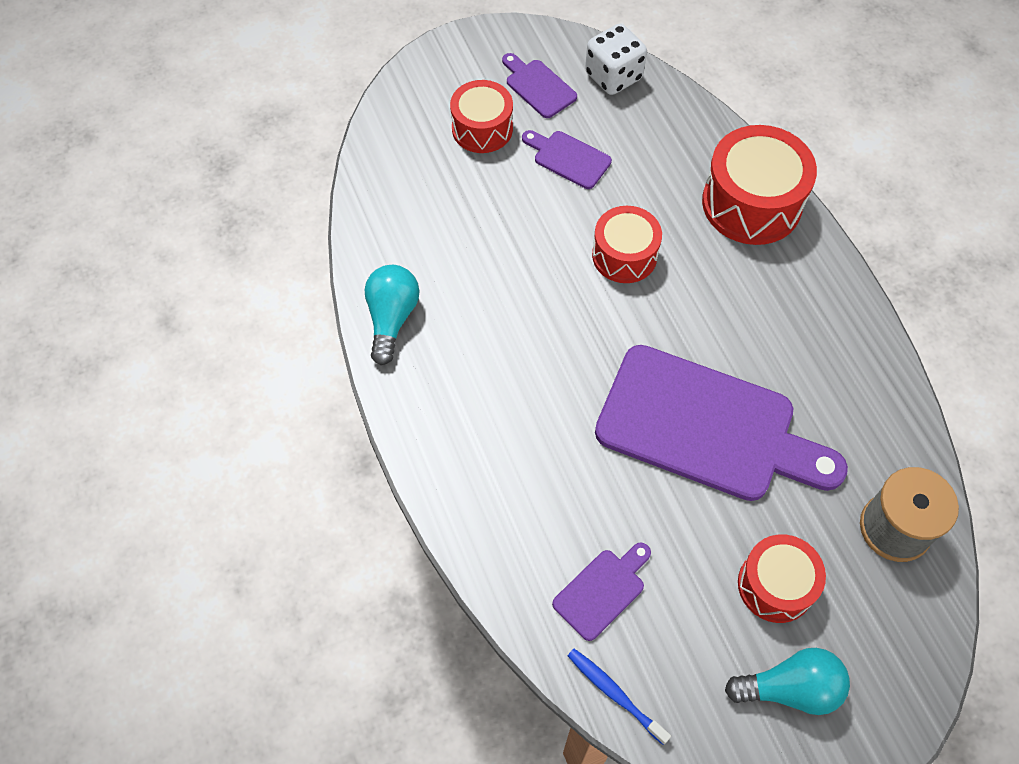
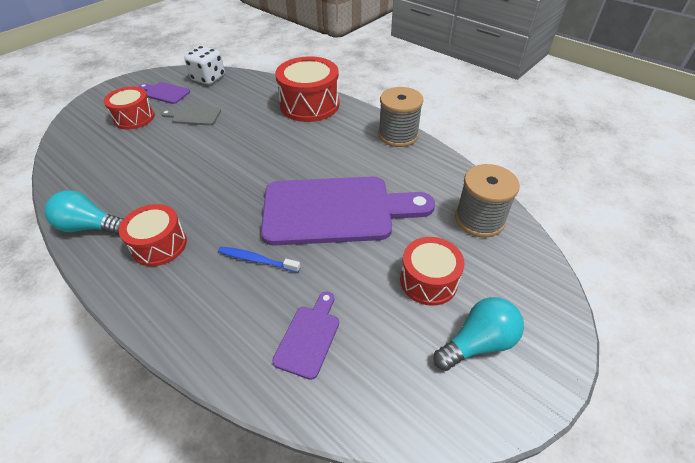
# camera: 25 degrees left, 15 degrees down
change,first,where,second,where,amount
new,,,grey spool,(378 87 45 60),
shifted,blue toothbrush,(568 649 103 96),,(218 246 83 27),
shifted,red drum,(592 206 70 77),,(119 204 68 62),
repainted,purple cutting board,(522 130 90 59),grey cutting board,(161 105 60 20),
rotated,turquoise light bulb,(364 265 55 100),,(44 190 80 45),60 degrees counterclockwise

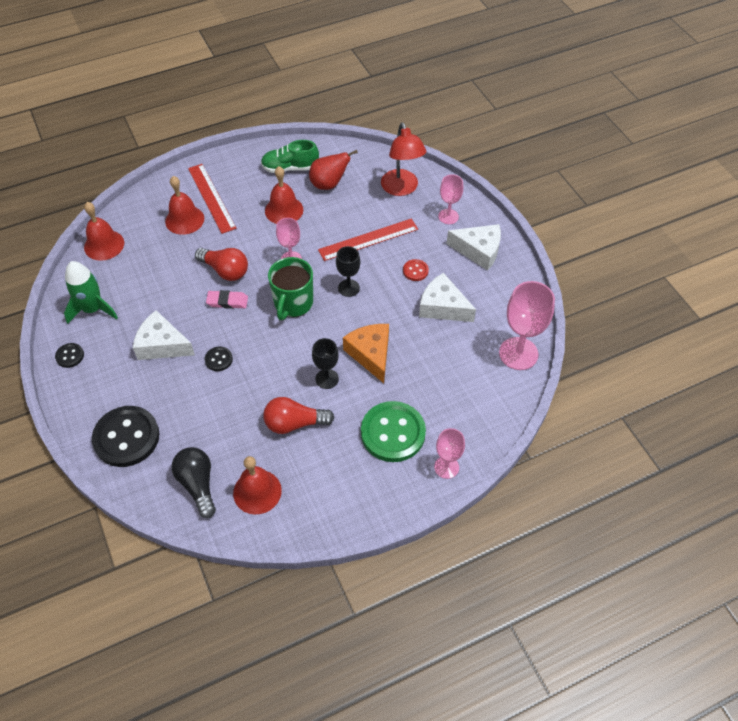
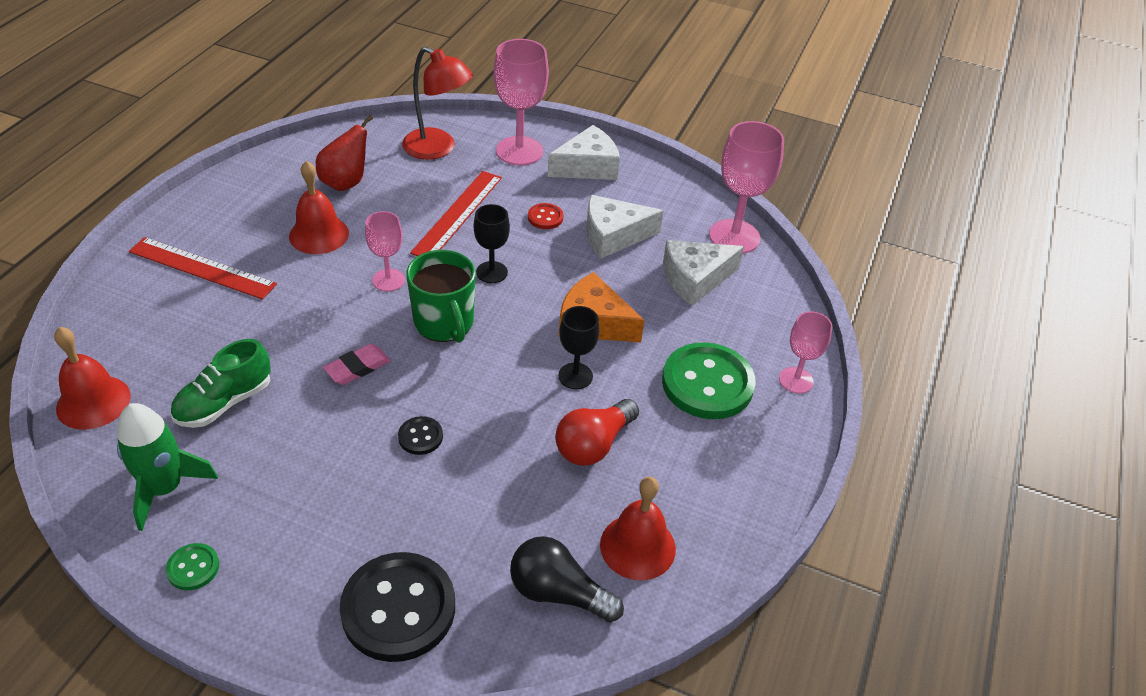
# camera: 45 degrees left, 10 degrees down
change,first,where,second,where,amount
gone,red bell,(165 176 39 59),,,
gone,red light bulb,(195 248 53 33),,,
shifted,white cheese,(133 310 62 50),,(663 240 81 66),
shifted,green shoe,(261 140 58 33),,(170 339 101 89),
repainted,black button,(55 343 29 25),green button,(166 543 53 47),
scaled,pink goblet,(438 174 25 50),,(493 39 56 127),x1.70

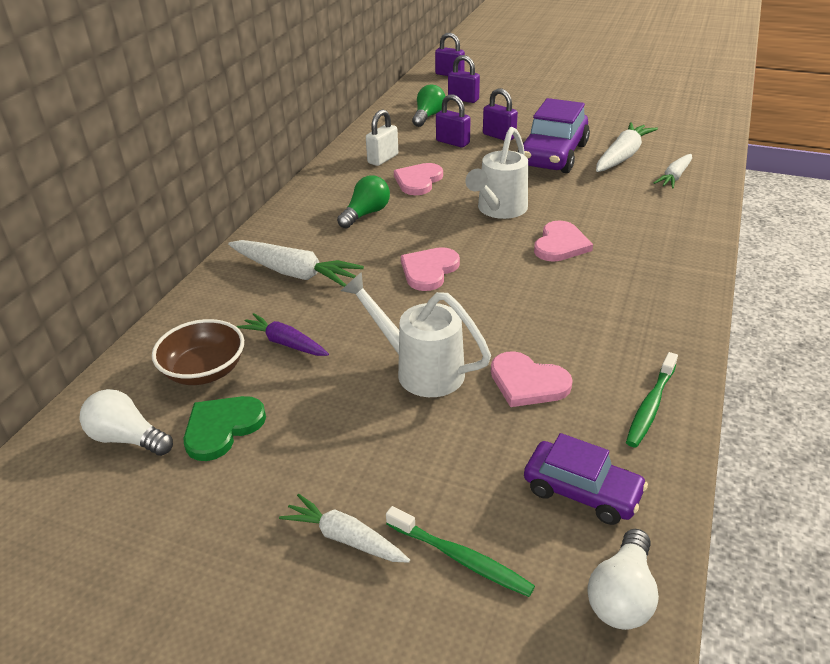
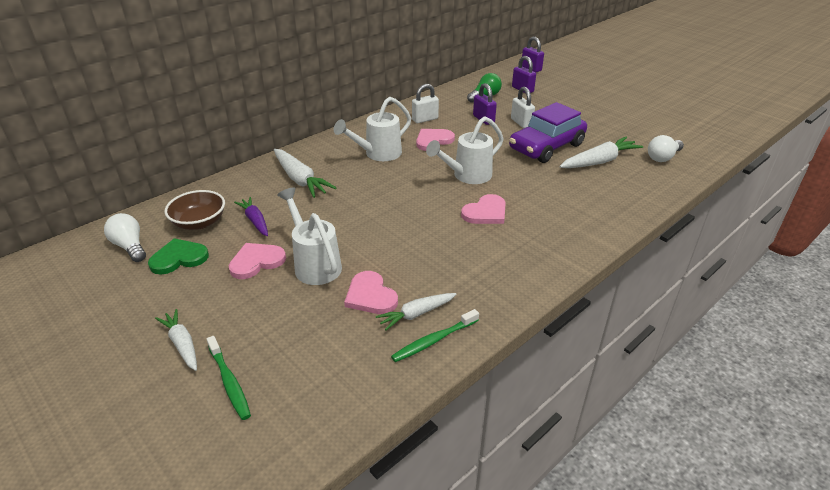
# camera: 25 degrees right, 0 degrees up
change,first,where,second,where,amount
gone,purple car,(524 433 124 92),,,
shifted,pink heart,(401 247 59 44),,(229 243 57 36),
shifted,white light bulb,(587 529 72 101),,(648 135 36 27),
shifted,white carrot,(654 154 38 34),,(376 293 80 38),
swapped,green light bulb,(337 176 53 53),white watering can,(334 97 77 64),
repainted,purple padlock,(483 88 35 53),white padlock,(511 87 24 41),

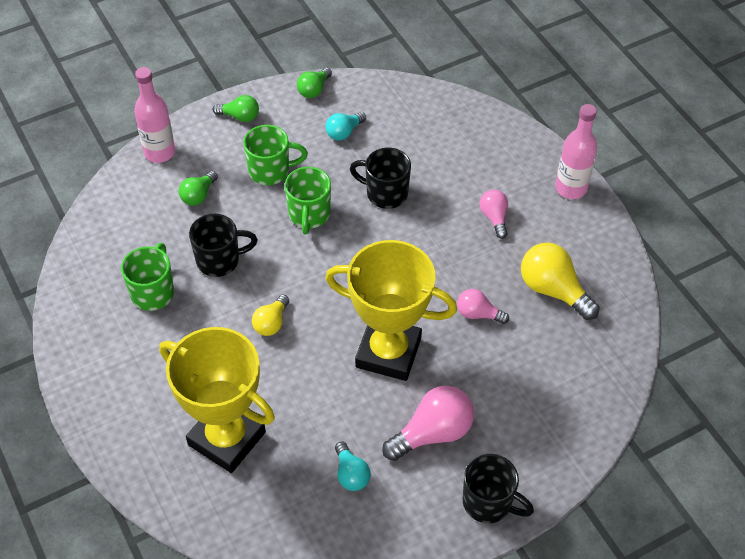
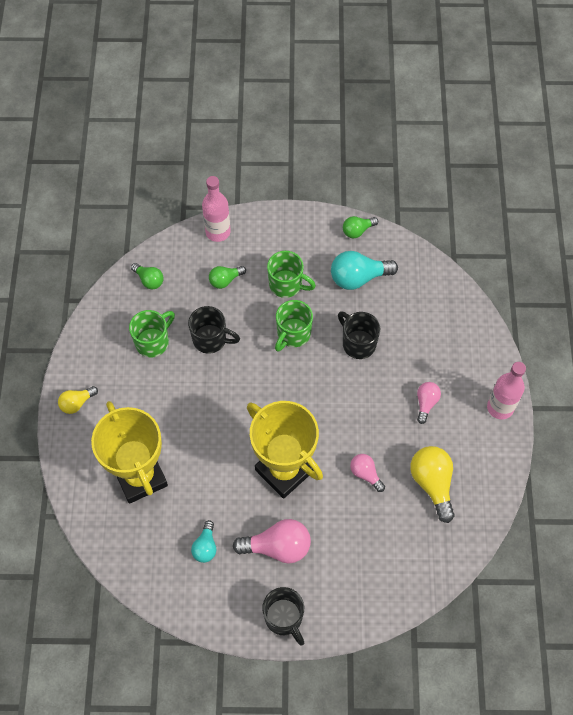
# camera: 30 degrees right, 10 degrees up
change,first,where,second,where,amount
shifted,green light bulb,(213 95 46 27),,(131 263 33 26),
shifted,yellow light bulb,(252 295 37 41),,(58 386 40 28),
scaled,turquoise light bulb,(325 112 41 28),,(331 251 67 39),x1.73

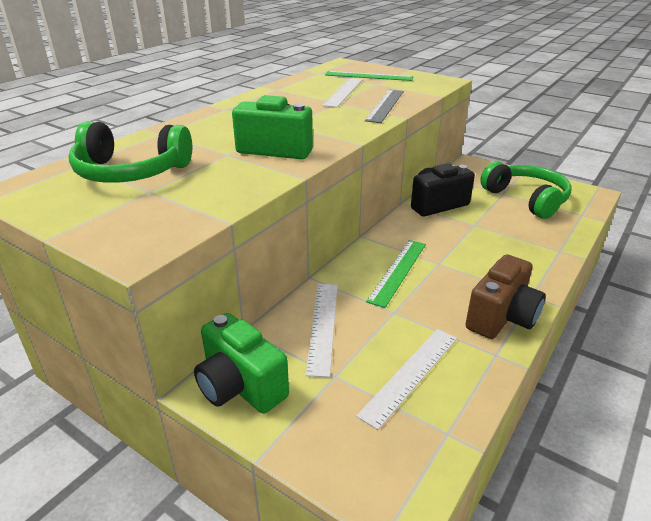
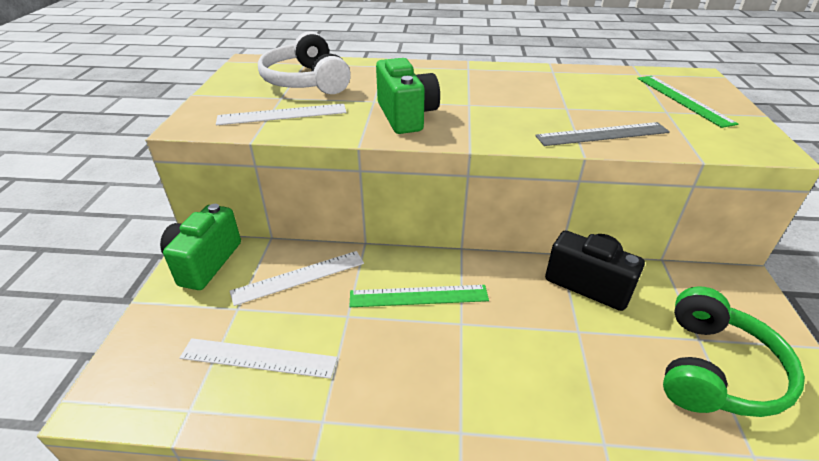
# camera: 60 degrees right, 5 degrees up
change,first,where,second,where,amount
gone,brown camera,(465 254 81 85),,,
shifted,white ruler,(322 78 41 30),,(216 104 130 21),
repainted,green headphones,(68 121 124 62),white headphones,(258 31 93 63),

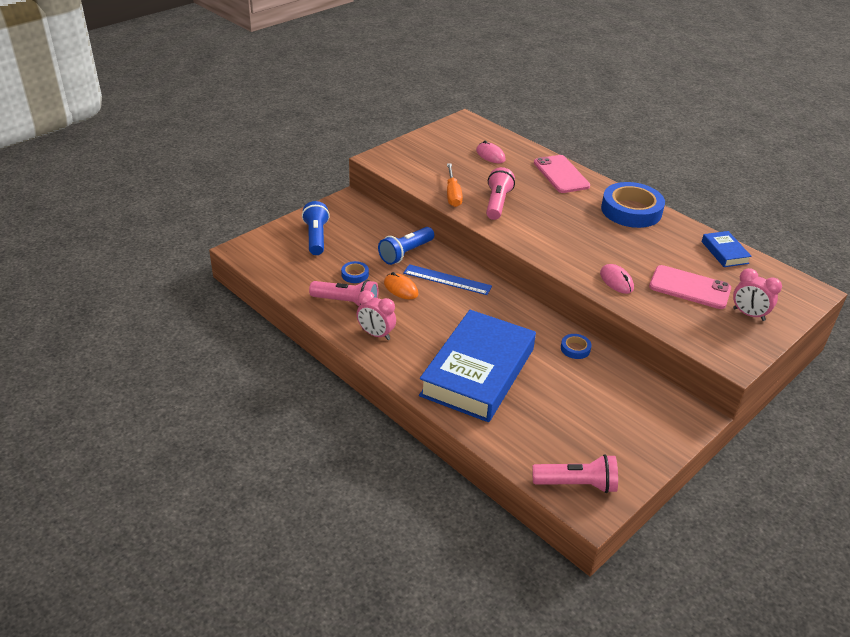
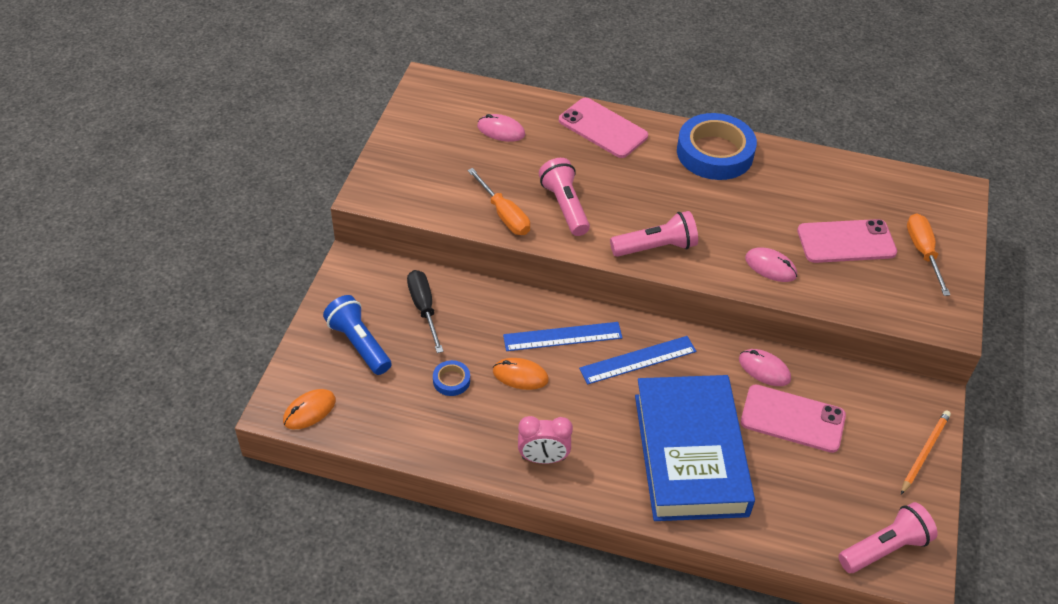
# camera: 30 degrees left, 10 degrees up
change,first,where,second,where,amount
gone,blue flashlight,(378 227 56 38),,,
gone,blue book,(702 231 50 36),,,
new,,,orange mouse,(283 389 53 40),
new,,,black screwdriver,(407 270 37 83),
new,,,blue ruler,(579 336 117 48),
new,,,pink phone,(741 384 105 69),
new,,,orange pencil,(901 410 50 85),
shifted,pink flashlight,(309 280 70 26),,(610 211 88 46),
swapped,blue tape,(561 334 31 25),pink mouse,(739 349 52 37),
swapped,pink clock,(733 268 49 53),orange screwdriver,(907 213 43 83),

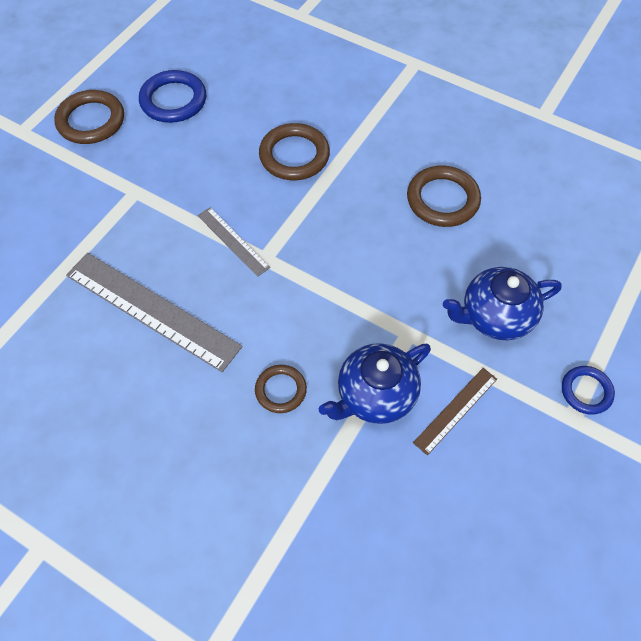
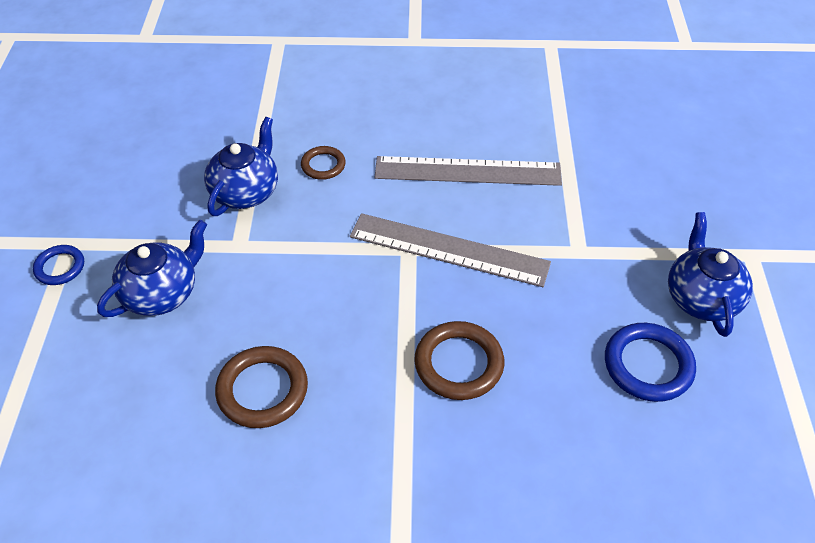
# camera: 150 degrees right, 10 degrees down
change,first,where,second,where,amount
gone,brown ruler,(413 368 84 87),,,
swapped,brown ring,(54 90 70 54),blue teapot,(668 212 85 125),
scaled,grey ruler,(198 207 73 70),,(350 213 201 74),x1.93

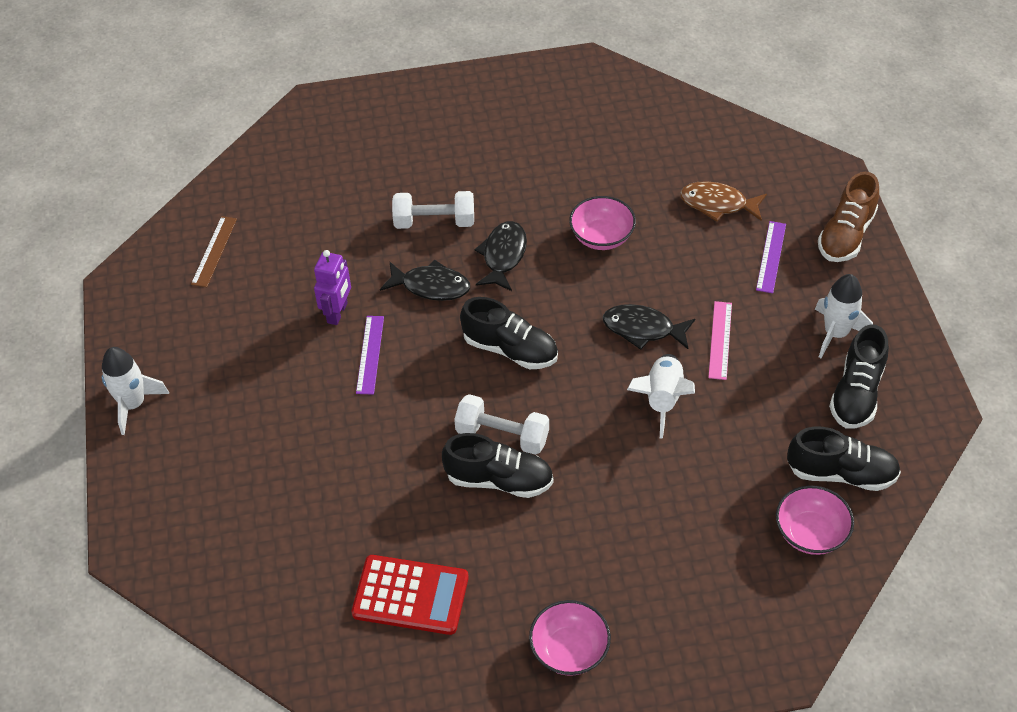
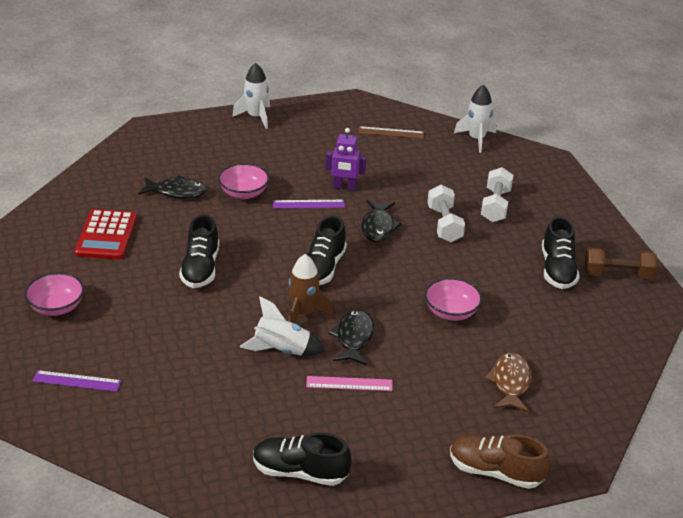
# camera: 80 degrees right, 15 degrees down
change,first,where,second,where,amount
new,,,brown rocket,(288 254 46 69),
new,,,brown dumbbell,(585 247 72 32),
shifted,white dumbbell,(454 394 95 61),,(481 167 32 55),
shifted,black fish,(475 221 52 70),,(138 175 69 24),
shifted,purple ruler,(756 221 30 72),,(32 370 89 22),
shifted,pink bowl,(776 485 78 70),,(218 163 51 36),
shifted,black shoe,(787 427 114 64),,(542 216 37 73),
shifted,white rocket,(815 274 58 84),,(454 85 42 68),

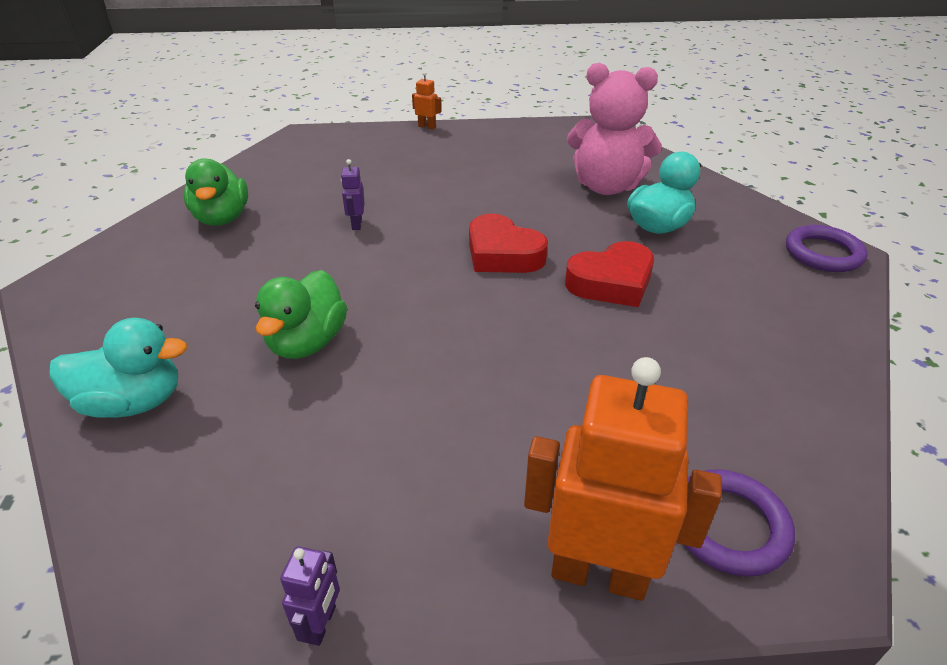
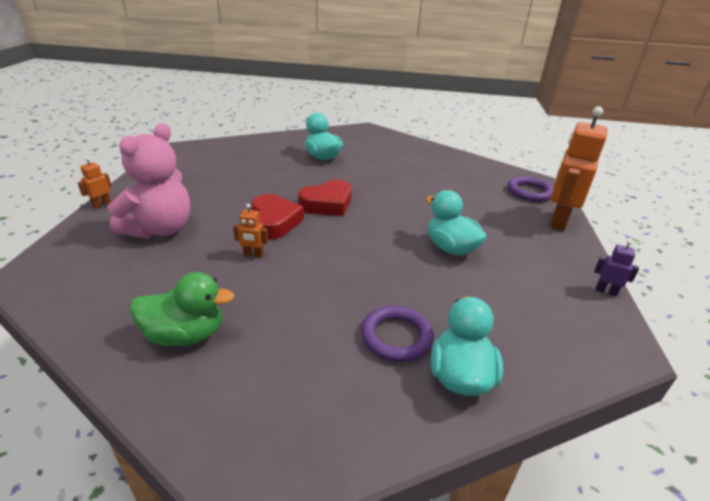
# camera: 80 degrees left, 5 degrees down
change,first,where,second,where,amount
gone,green duck,(255 270 92 89),,,
new,,,turquoise duck,(426 190 61 66),
shifted,red heart,(565 241 89 66),,(251 194 53 45),
shifted,pink teddy bear,(567 63 95 132),,(108 123 82 116),
shifted,purple ring,(786 225 82 47),,(361 306 73 56),
repainted,purple robot,(341 159 24 71),orange robot,(233 204 35 54),

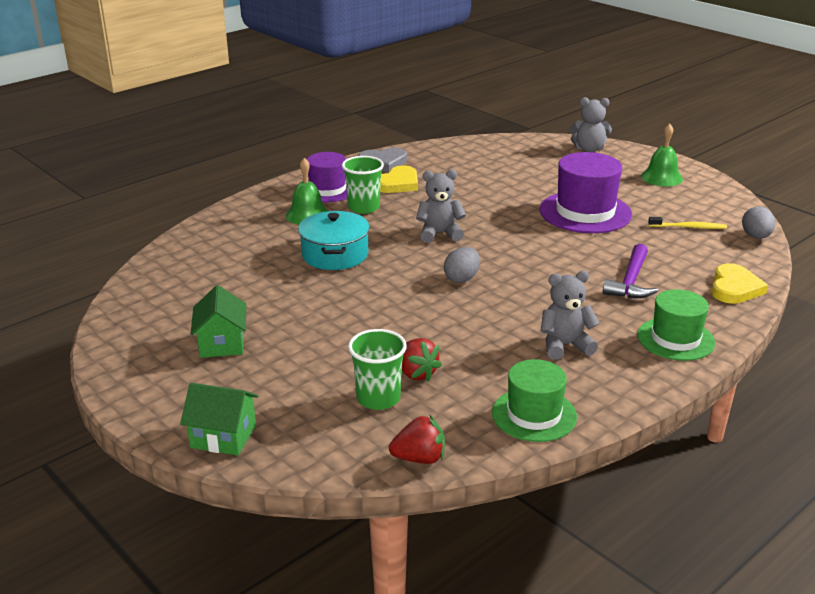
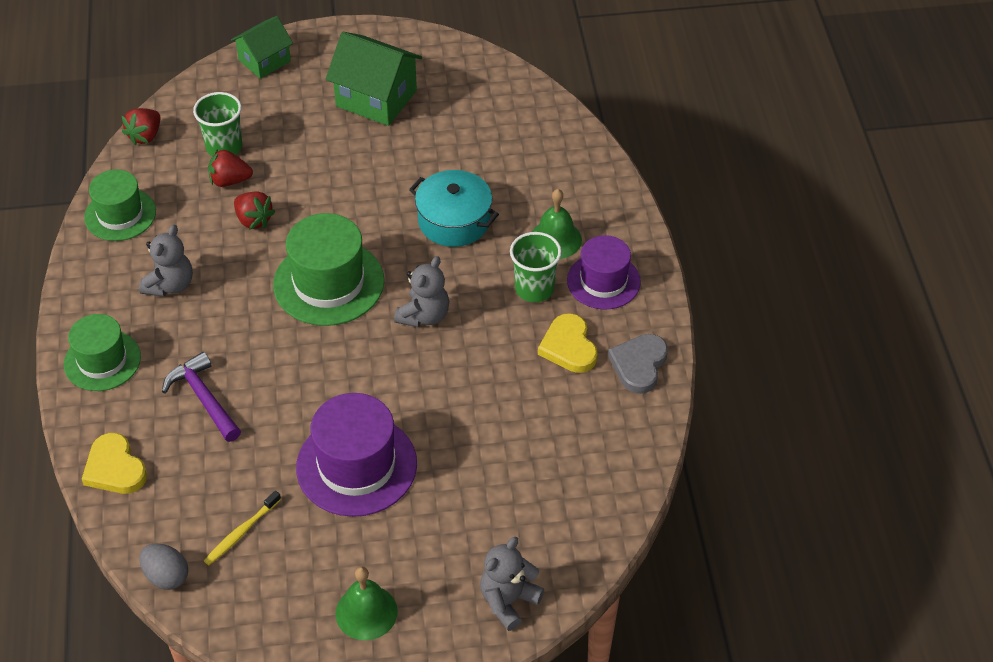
# camera: 125 degrees right, 20 degrees up
change,first,where,second,where,amount
new,,,red strawberry,(234 191 42 39),
swapped,grey egg,(444 247 36 36),green hat,(273 213 111 113),
scaled,green house,(191 285 55 73),,(326 32 96 94),x1.56

